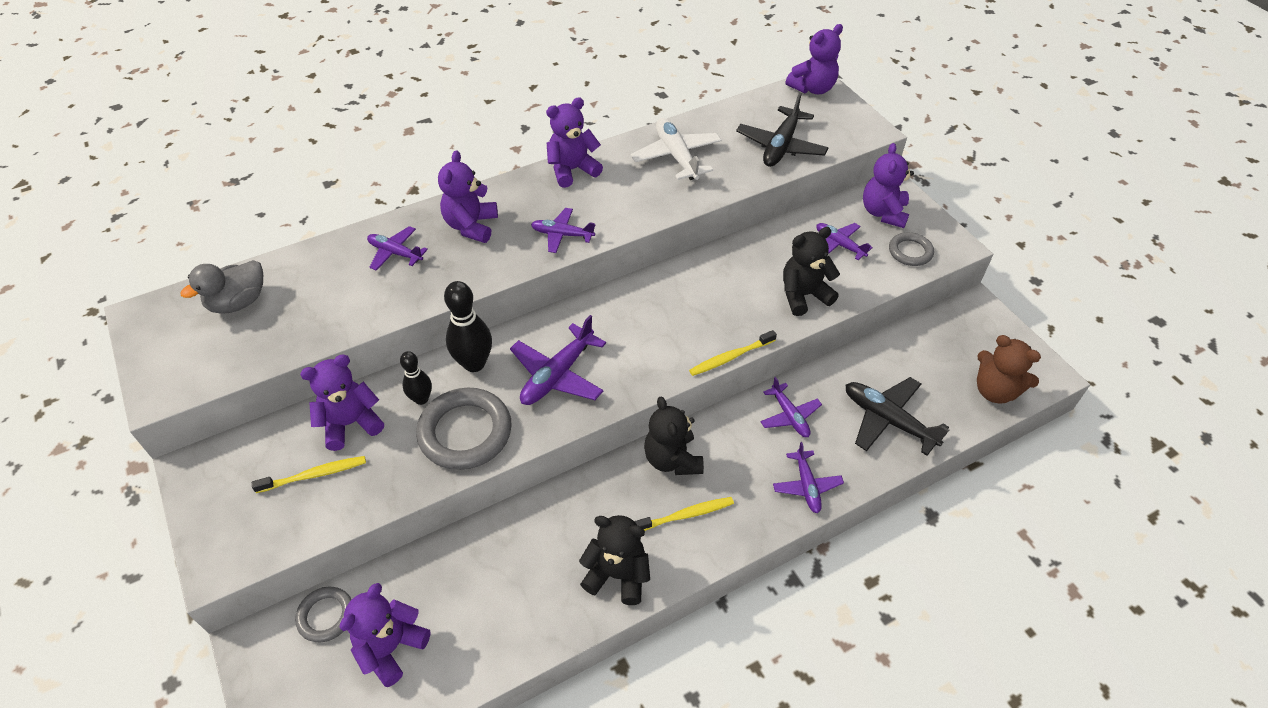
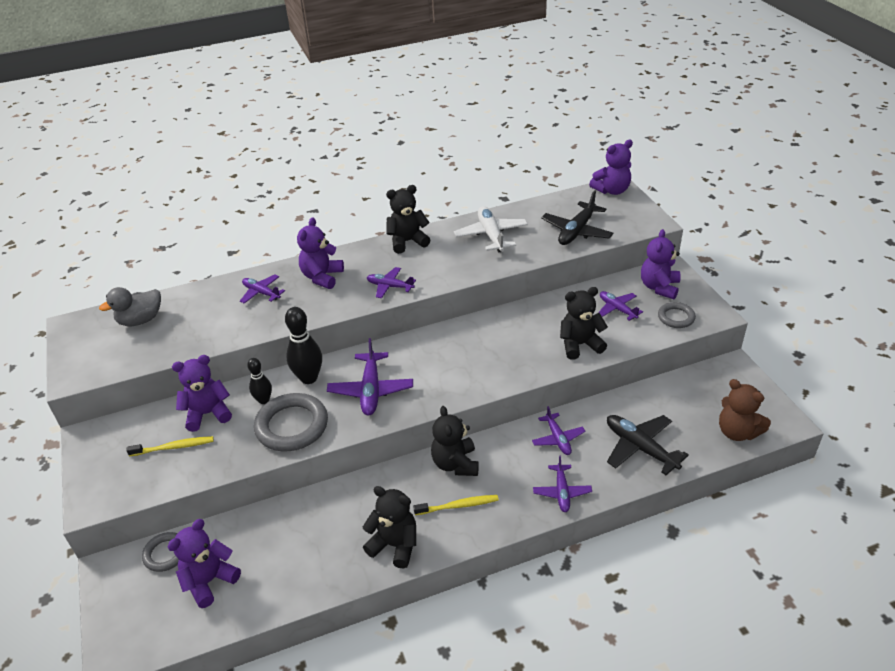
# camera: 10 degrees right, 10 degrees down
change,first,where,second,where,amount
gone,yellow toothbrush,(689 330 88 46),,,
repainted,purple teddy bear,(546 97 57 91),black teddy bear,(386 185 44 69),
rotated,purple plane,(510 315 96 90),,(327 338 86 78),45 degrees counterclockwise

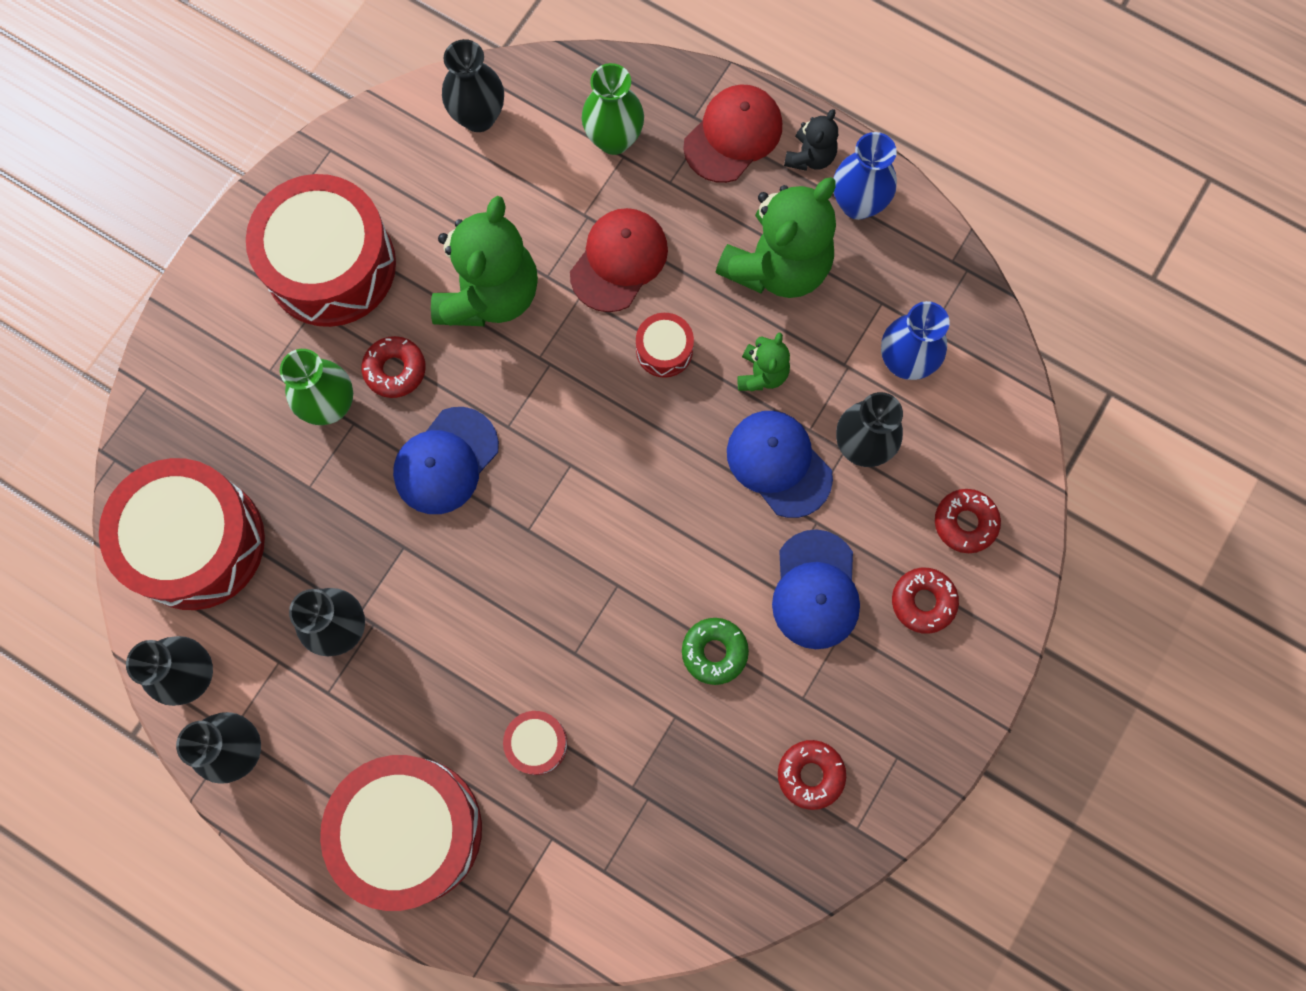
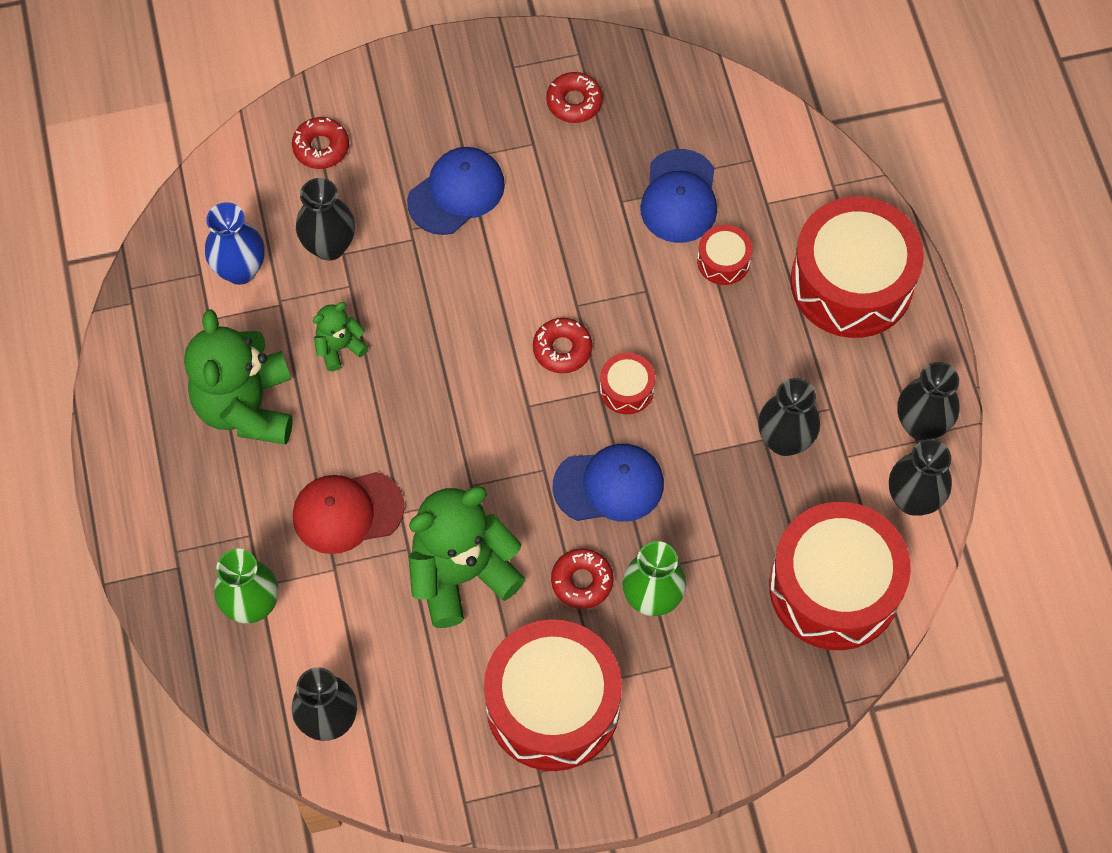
# camera: 135 degrees left, 10 degrees down
change,first,where,second,where,amount
gone,green donut,(682 618 67 67),,,
gone,red cap,(683 84 99 99),,,
gone,black teddy bear,(784 109 54 62),,,
gone,blue vase,(834 132 63 88),,,
shifted,red drum,(636 313 58 65),,(600 353 55 61),
shifted,blue cap,(727 411 106 107),,(640 149 77 94),
shifted,red donut,(892 568 67 66),,(533 318 59 55),
rotated,green teddy bear,(715 177 121 121),,(184 309 109 136),90 degrees counterclockwise

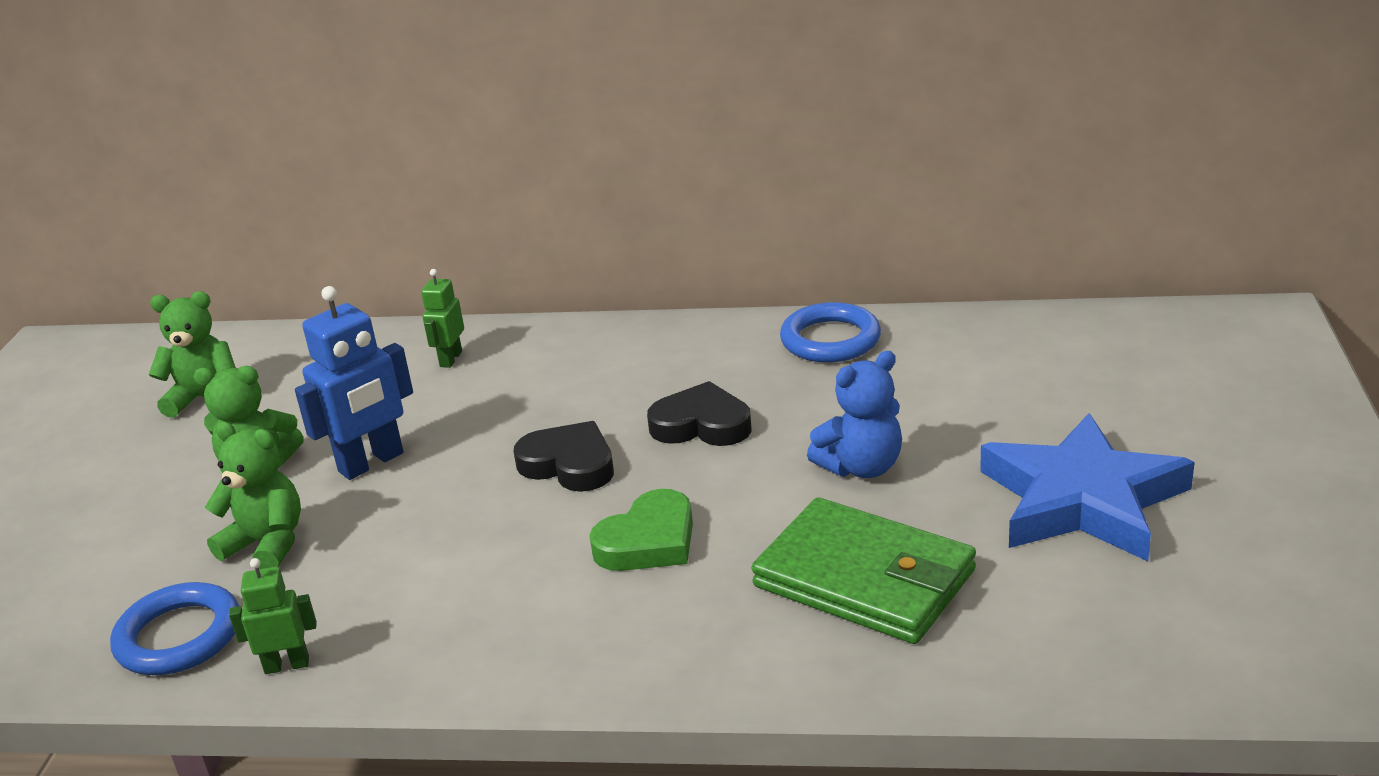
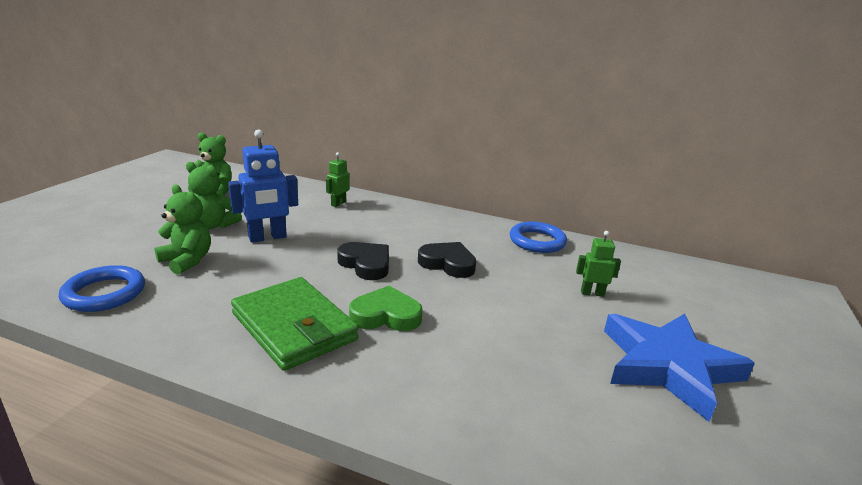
# camera: 10 degrees right, 5 degrees down
change,first,where,second,where,amount
gone,blue teddy bear,(807 351 95 127),,,
shifted,green robot,(229 558 88 116),,(576 231 45 66),
shifted,green wallet,(751 497 225 147),,(231 277 128 94),
rotated,green heart,(589 489 104 82),,(349 286 74 45),150 degrees counterclockwise

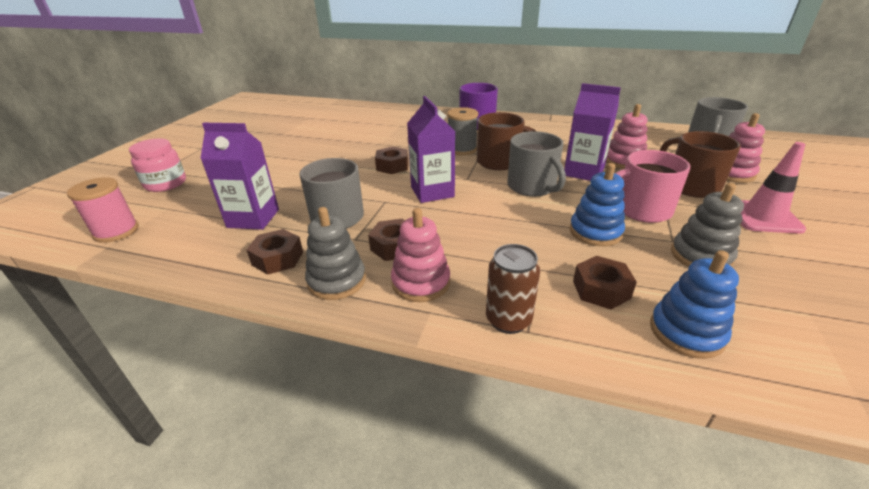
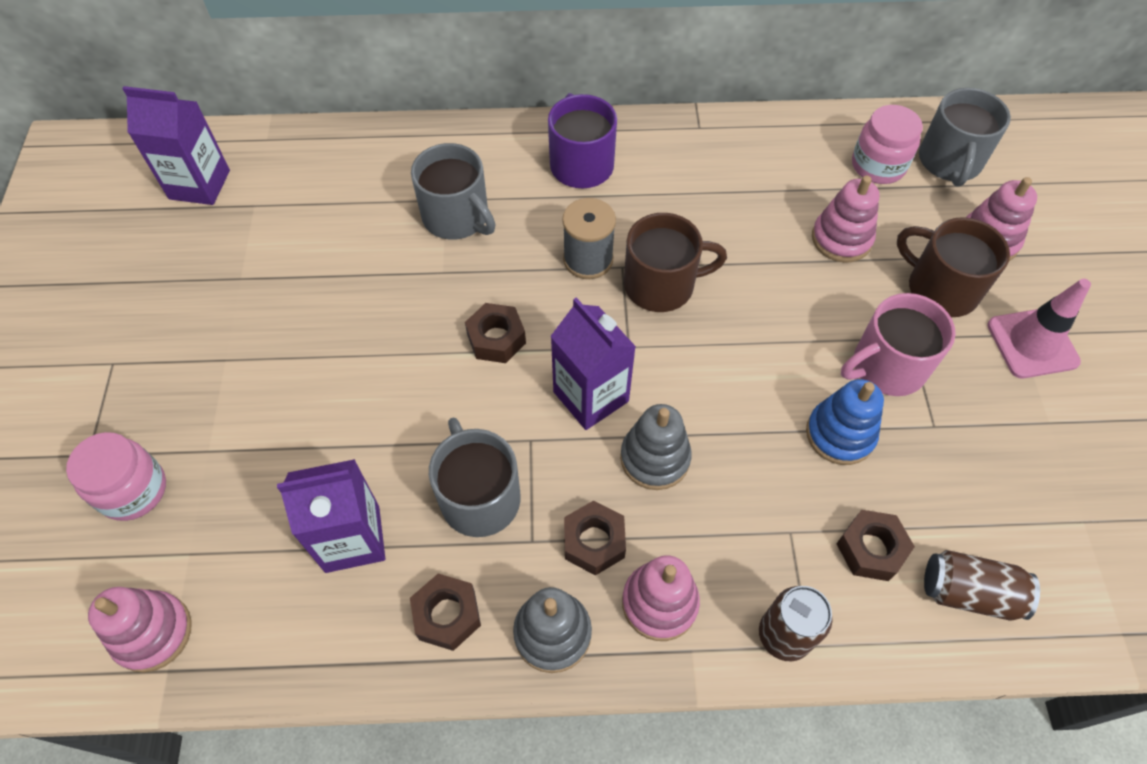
# camera: 20 degrees left, 25 degrees up
change,first,where,second,where,amount
new,,,pink jar,(852 105 71 79),
shifted,grey mug,(507 131 59 66),,(411 143 85 97),
shifted,purple carton,(564 83 57 98),,(122 86 108 119),
shifted,grey stacking toy,(671 183 73 84),,(620 404 72 86),
swapped,pink spool,(67 177 72 66),pink stacking toy,(88 587 104 86),
swapped,blue stacking toy,(650 250 89 109),brown can,(924 550 116 71),

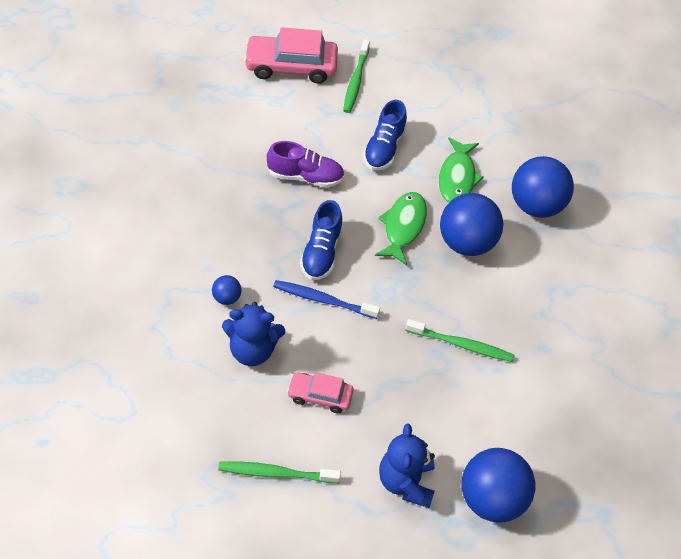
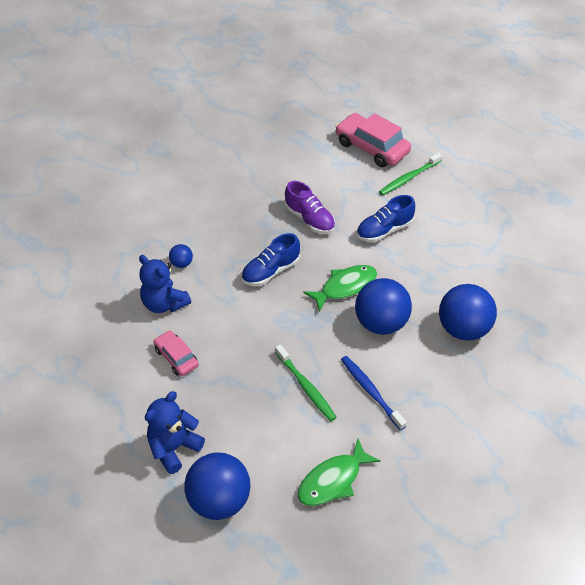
# camera: 45 degrees right, 5 degrees down
change,first,where,second,where,amount
gone,green toothbrush,(218 461 123 22),,,
shifted,blue toothbrush,(273 280 107 39),,(341 356 66 74),
shifted,green fish,(439 137 45 66),,(298 439 83 67),

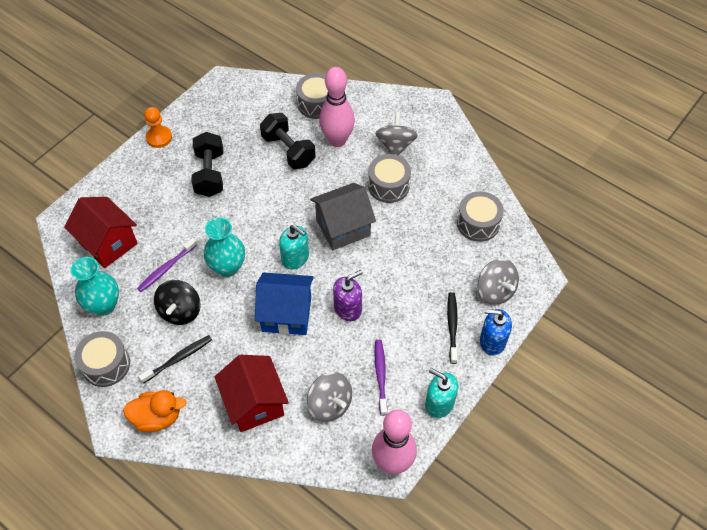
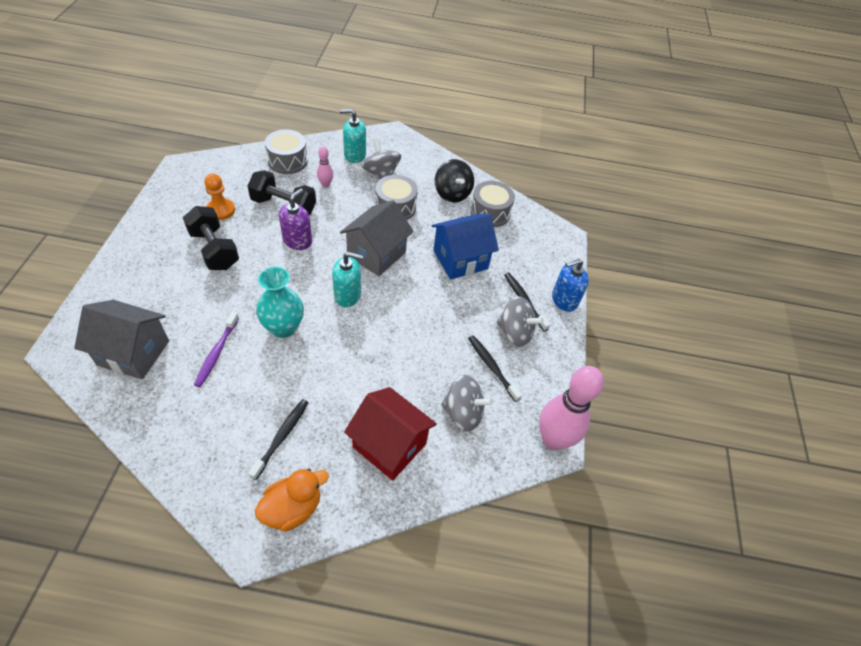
# camera: 35 degrees left, 5 degrees down
change,first,where,second,where,amount
gone,turquoise vase,(71 257 48 59),,,
gone,grey drum,(74 331 56 56),,,
shifted,orange pawn,(144 107 28 41),,(204 174 31 46),
shifted,black spinning top,(154 280 47 45),,(435 159 39 43),
shifted,blue house,(255 272 59 63),,(431 214 68 66),
shifted,purple soap dispenser,(333 270 30 51),,(279 188 33 62),
shifted,turquoise soap dispenser,(425 368 33 50),,(340 109 26 54),
shifted,grey spinning top,(478 259 41 46),,(496 296 48 51),
repainted,red house,(64 197 74 71),grey house,(74 300 95 80),
repainted,purple toothbrush,(375 340 12 76),black toothbrush,(468 335 54 67),
scaled,pink bowling pin,(319 67 36 80),,(317 146 16 42),x0.46

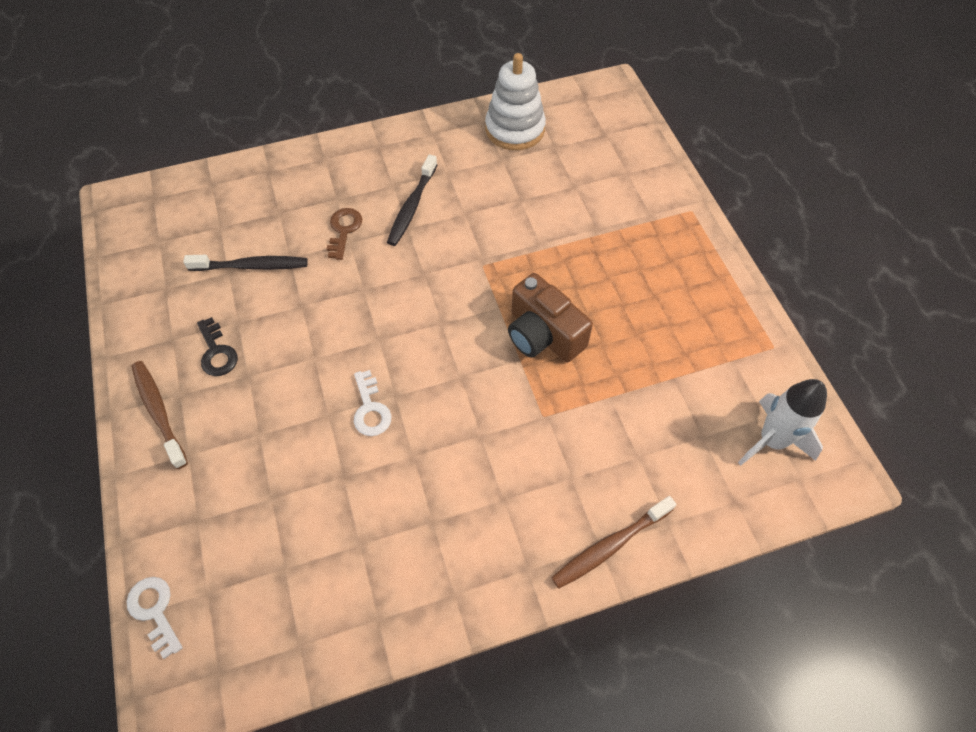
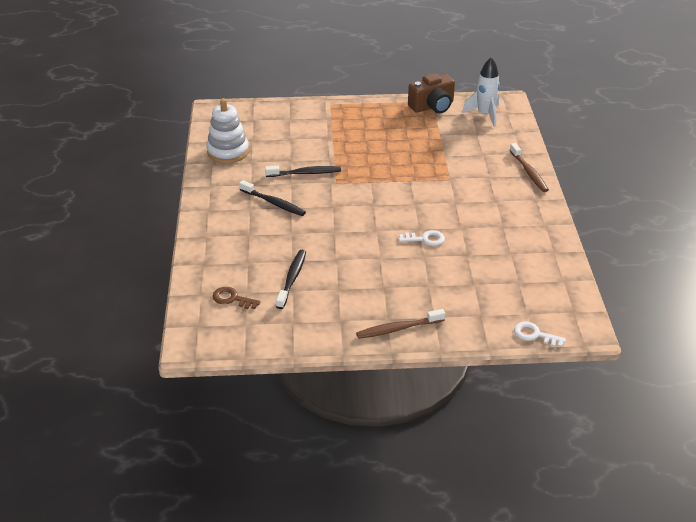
# camera: 75 degrees left, 20 degrees down
change,first,where,second,where,amount
gone,black key,(197 317 41 59),,,
new,,,black toothbrush,(265 166 76 11),
shifted,brown key,(327 208 35 52),,(213 287 47 22),
shifted,brown camera,(508 273 85 89),,(408 73 47 40),
rotated,white key,(127 577 56 82),,(514 322 52 25),45 degrees clockwise

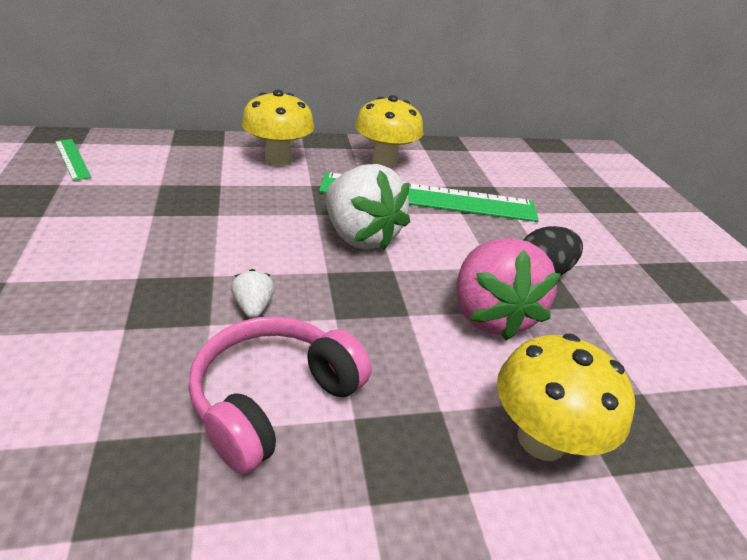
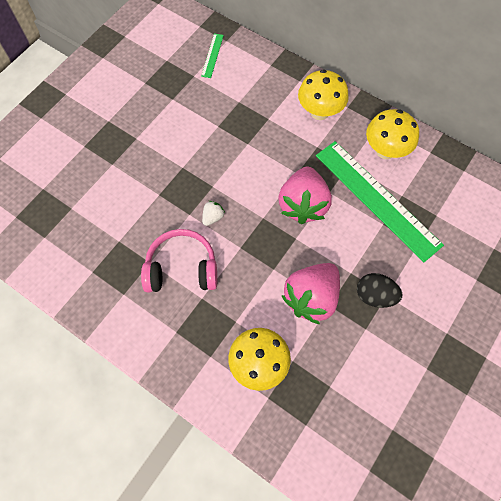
# camera: 50 degrees right, 30 degrees up
change,first,where,second,where,amount
repainted,white strawberry,(326 164 84 86),pink strawberry,(278 167 54 57),

